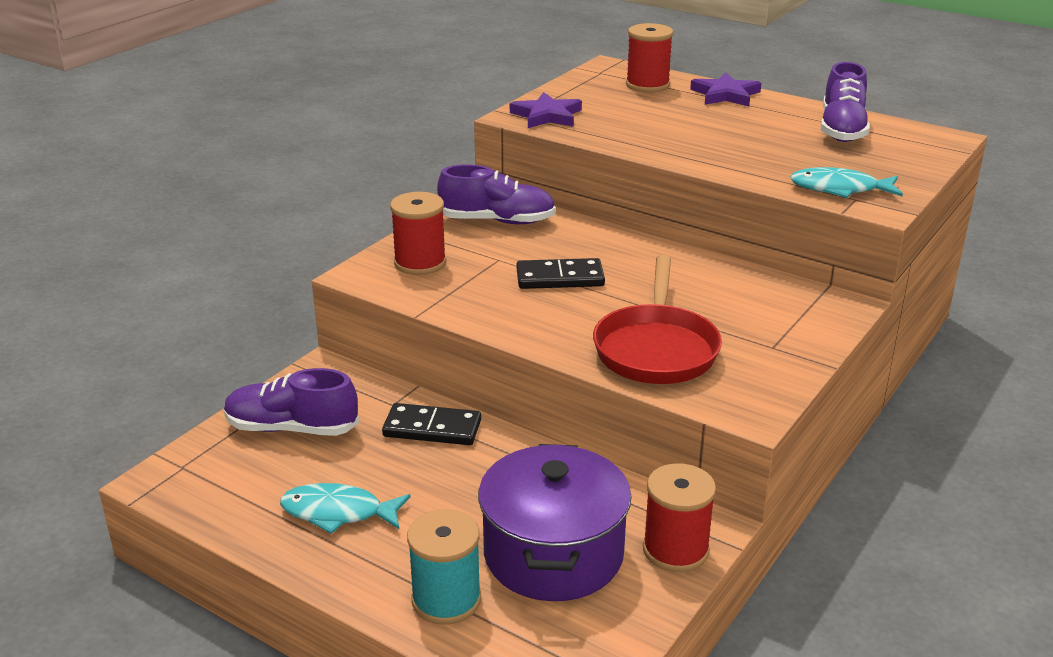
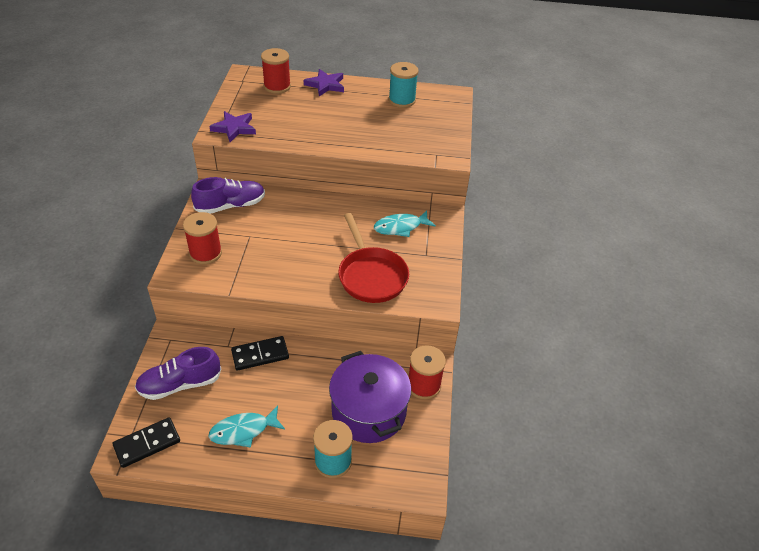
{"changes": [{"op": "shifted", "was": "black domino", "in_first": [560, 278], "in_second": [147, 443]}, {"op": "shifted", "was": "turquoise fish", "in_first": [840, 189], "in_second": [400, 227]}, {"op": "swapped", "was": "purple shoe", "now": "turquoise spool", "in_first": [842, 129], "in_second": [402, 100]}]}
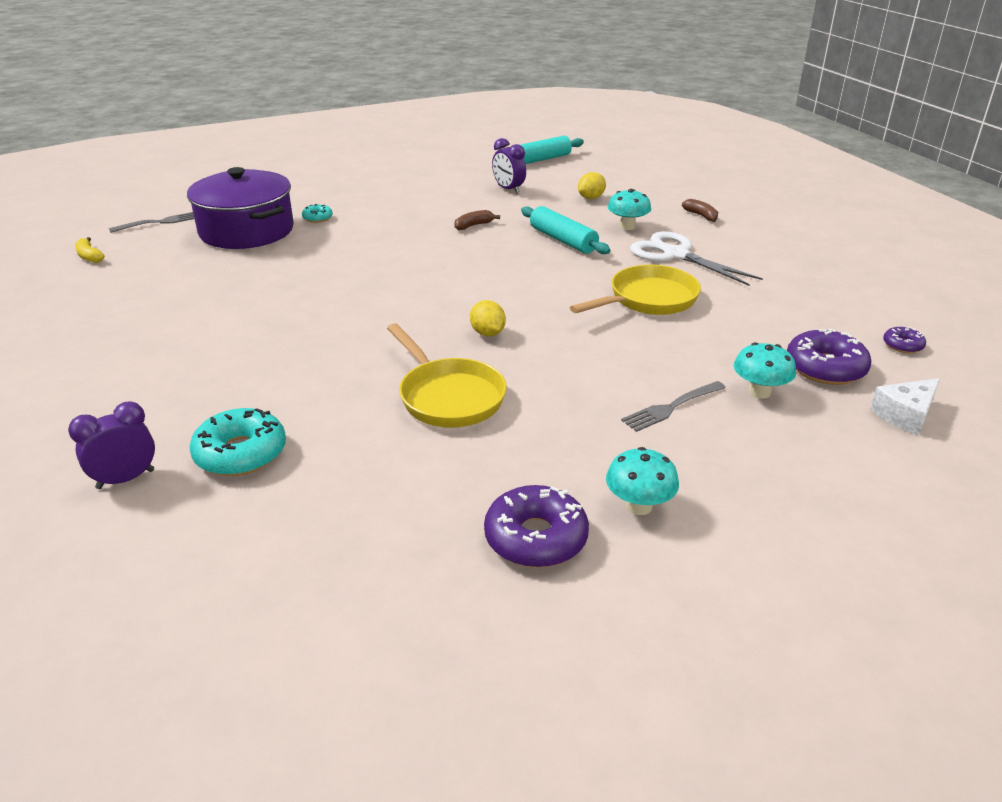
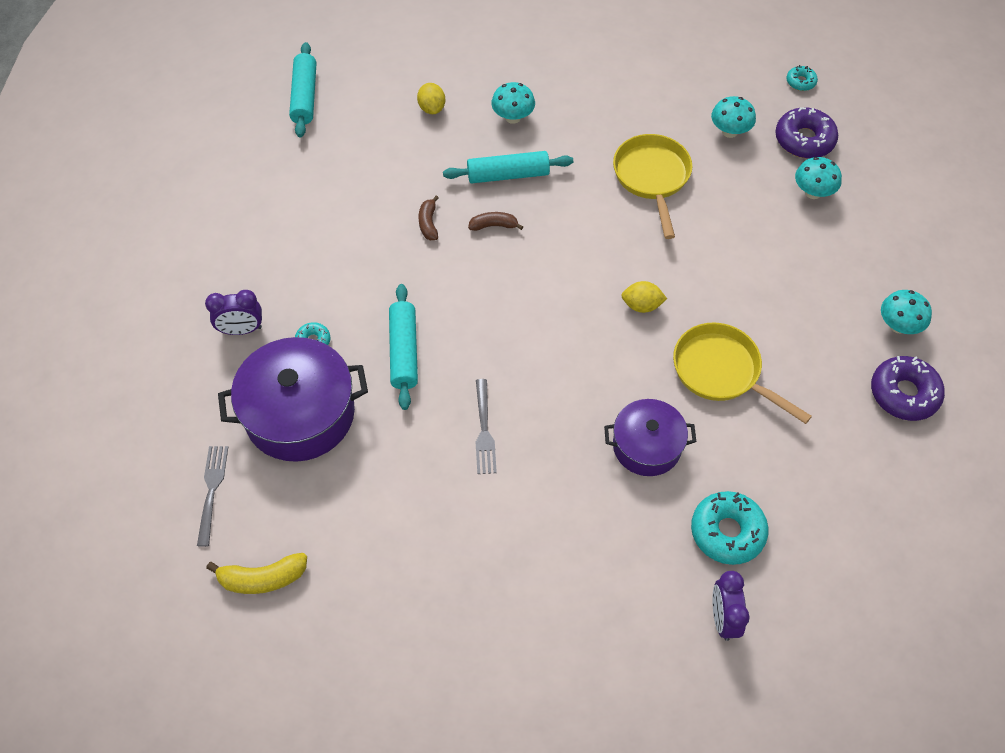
{"changes": [{"op": "gone", "was": "white scissors", "in_first": [675, 254]}, {"op": "gone", "was": "white cheese", "in_first": [905, 415]}, {"op": "new", "now": "turquoise rolling pin", "in_second": [403, 352]}, {"op": "new", "now": "purple pot", "in_second": [647, 446]}, {"op": "new", "now": "turquoise mushroom", "in_second": [729, 131]}, {"op": "shifted", "was": "purple clock", "in_first": [508, 189], "in_second": [241, 330]}, {"op": "shifted", "was": "grey fork", "in_first": [672, 407], "in_second": [484, 430]}, {"op": "shifted", "was": "brown banana", "in_first": [701, 216], "in_second": [493, 225]}, {"op": "repainted", "was": "purple donut", "now": "turquoise donut", "in_first": [902, 345], "in_second": [800, 82]}, {"op": "rotated", "was": "yellow pan", "in_first": [448, 397], "in_second": [721, 371], "clockwise": -135}, {"op": "scaled", "was": "yellow banana", "in_first": [89, 256], "in_second": [262, 578], "ratio": 1.52}]}
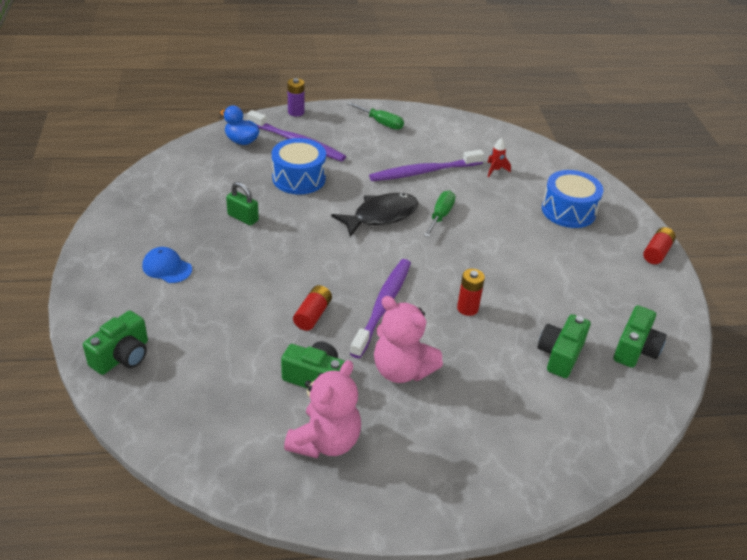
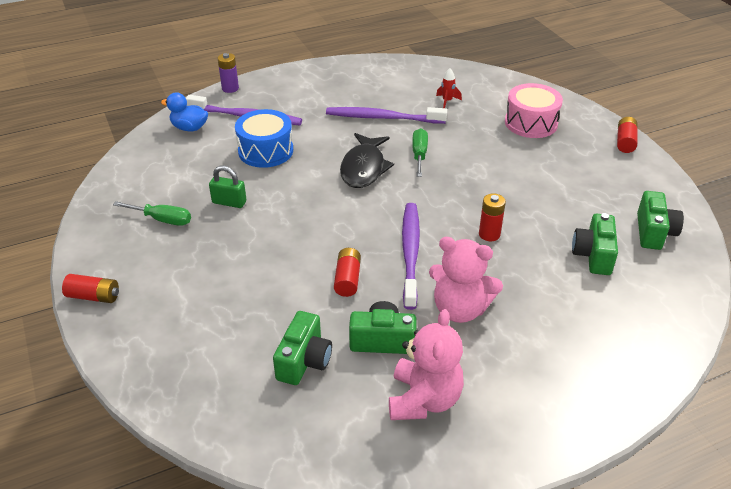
{"changes": [{"op": "gone", "was": "blue cap", "in_first": [167, 268]}, {"op": "new", "now": "red battery", "in_second": [94, 296]}, {"op": "shifted", "was": "green camera", "in_first": [122, 356], "in_second": [304, 361]}, {"op": "shifted", "was": "green screwdriver", "in_first": [381, 123], "in_second": [162, 220]}, {"op": "repainted", "was": "blue drum", "now": "pink drum", "in_first": [568, 211], "in_second": [531, 123]}, {"op": "rotated", "was": "black fish", "in_first": [381, 216], "in_second": [364, 168], "clockwise": 150}, {"op": "rotated", "was": "purple toothbrush", "in_first": [423, 172], "in_second": [382, 118], "clockwise": 45}]}
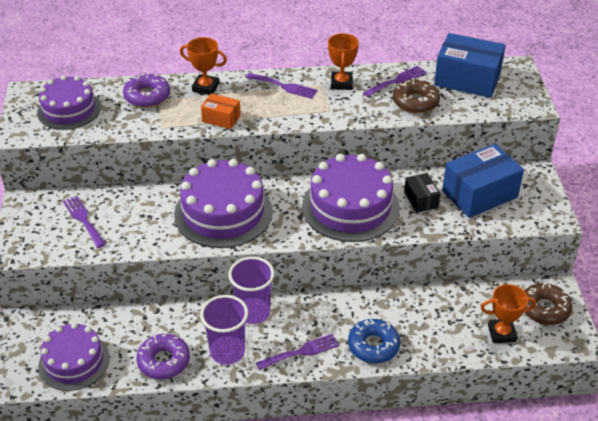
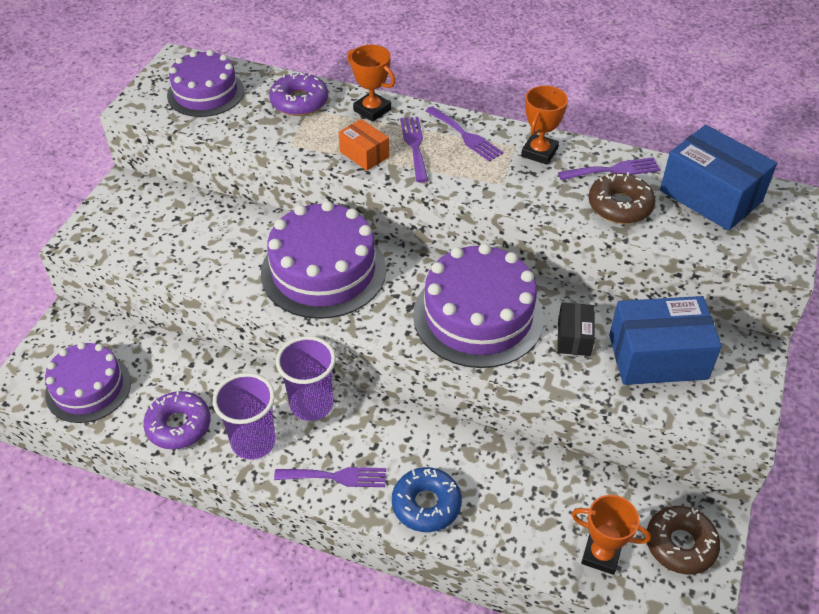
{"changes": [{"op": "shifted", "was": "purple fork", "in_first": [83, 219], "in_second": [414, 146]}]}
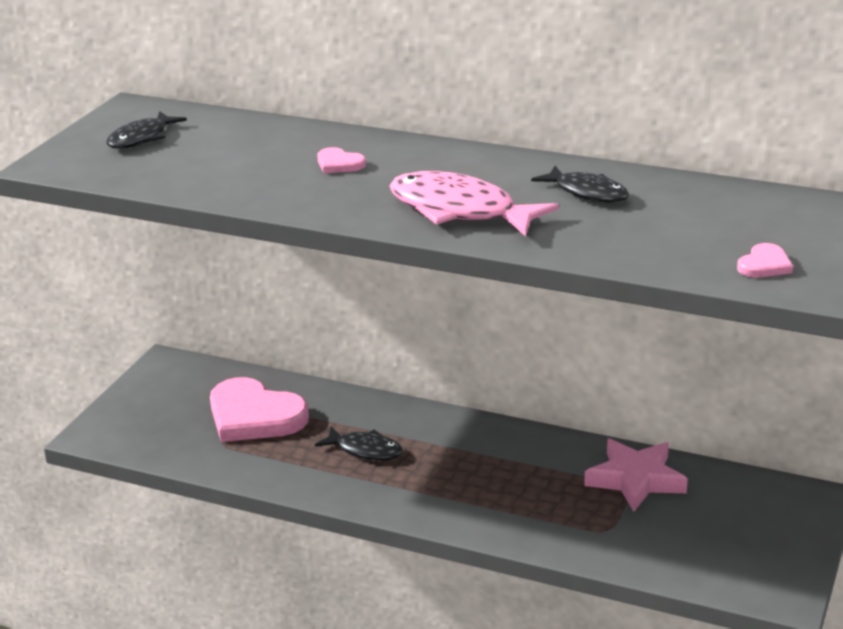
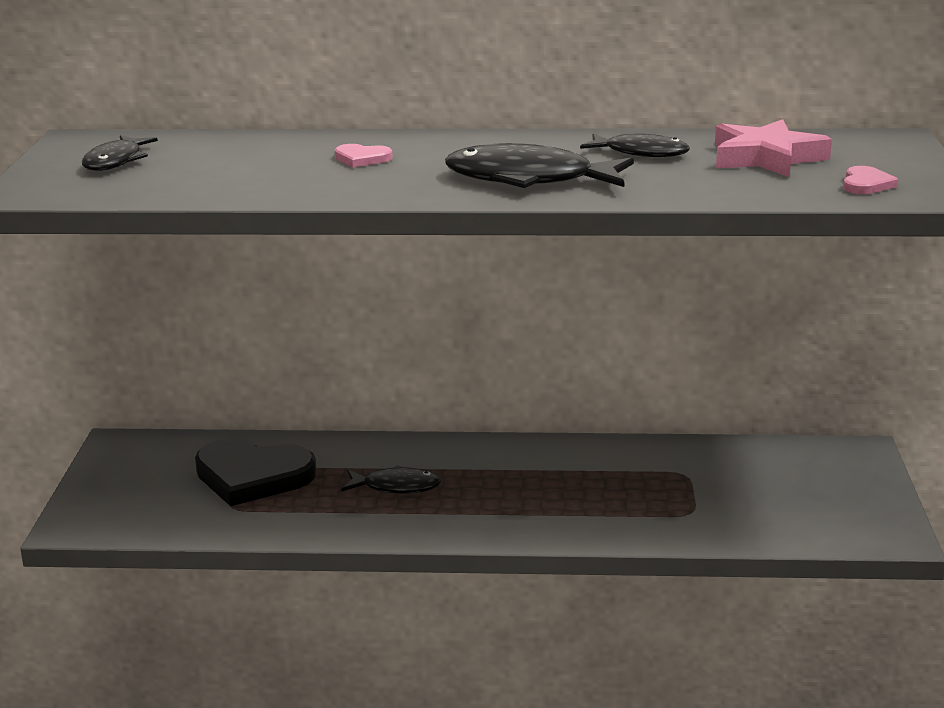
{"changes": [{"op": "shifted", "was": "pink star", "in_first": [635, 479], "in_second": [766, 158]}, {"op": "repainted", "was": "pink heart", "now": "black heart", "in_first": [254, 416], "in_second": [252, 476]}, {"op": "repainted", "was": "pink fish", "now": "black fish", "in_first": [459, 211], "in_second": [528, 179]}]}
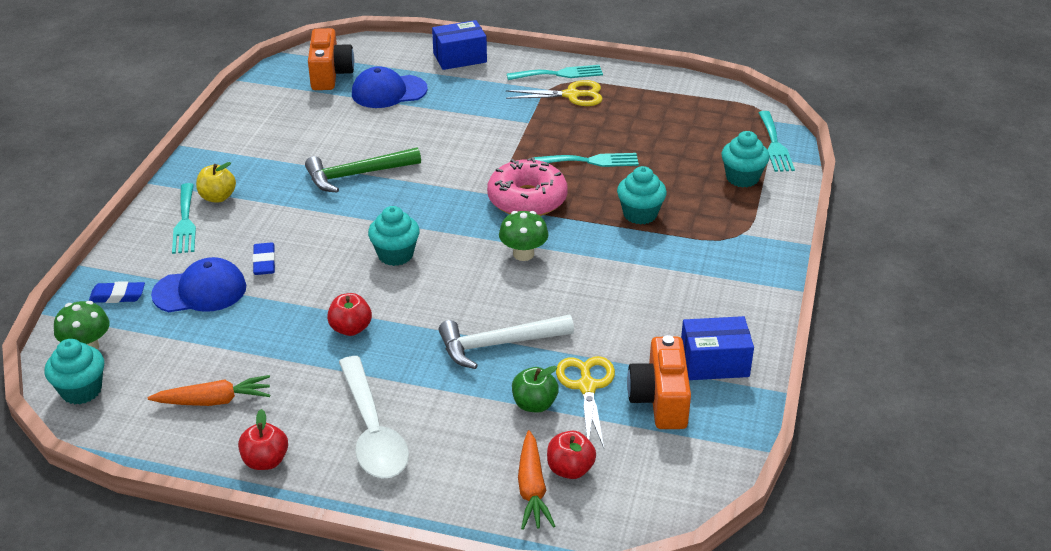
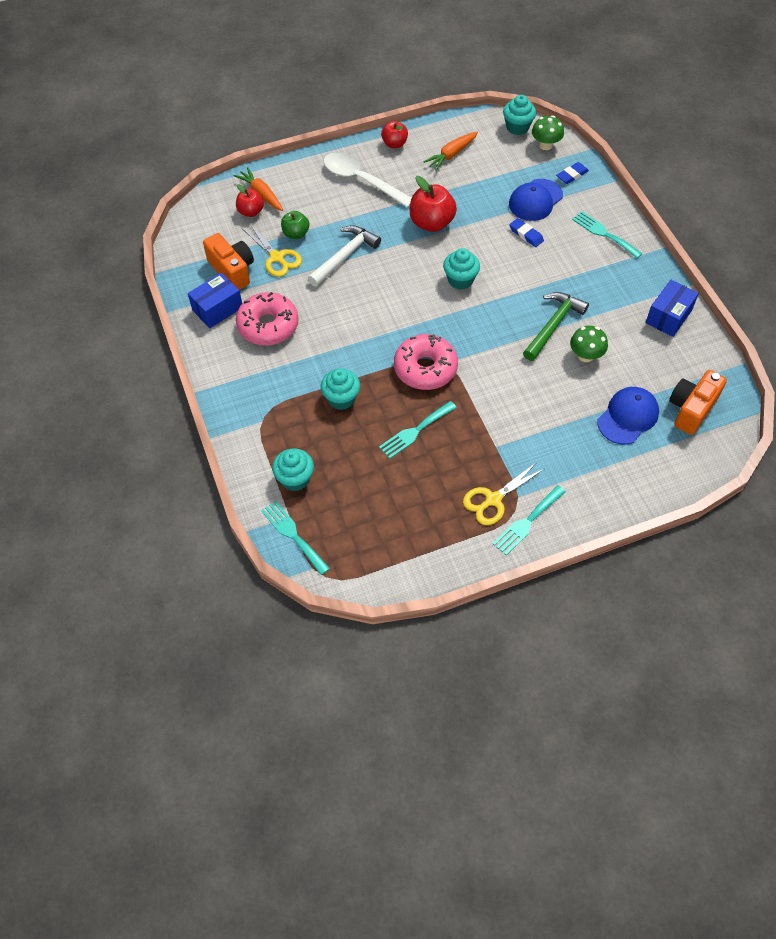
{"changes": [{"op": "gone", "was": "yellow apple", "in_first": [218, 197]}, {"op": "new", "now": "pink donut", "in_second": [268, 325]}, {"op": "shifted", "was": "blue box", "in_first": [460, 58], "in_second": [668, 316]}, {"op": "shifted", "was": "green mushroom", "in_first": [523, 254], "in_second": [585, 355]}, {"op": "rotated", "was": "orange camera", "in_first": [330, 74], "in_second": [691, 409], "clockwise": 75}, {"op": "scaled", "was": "red apple", "in_first": [351, 328], "in_second": [431, 223], "ratio": 1.66}]}
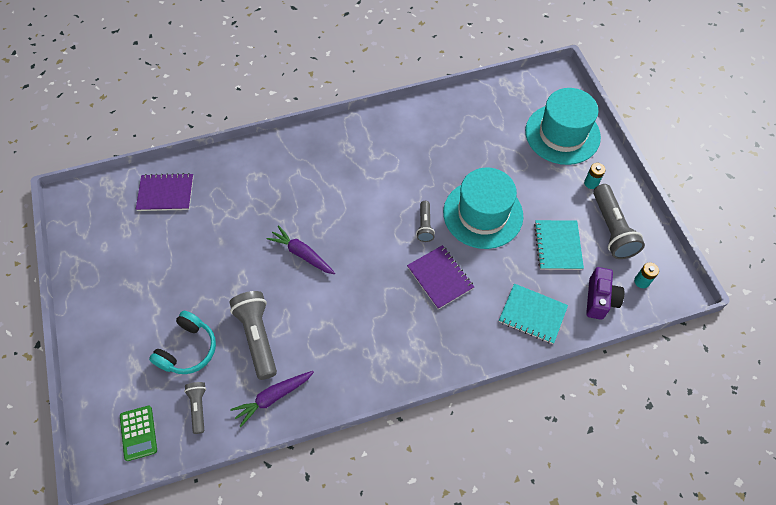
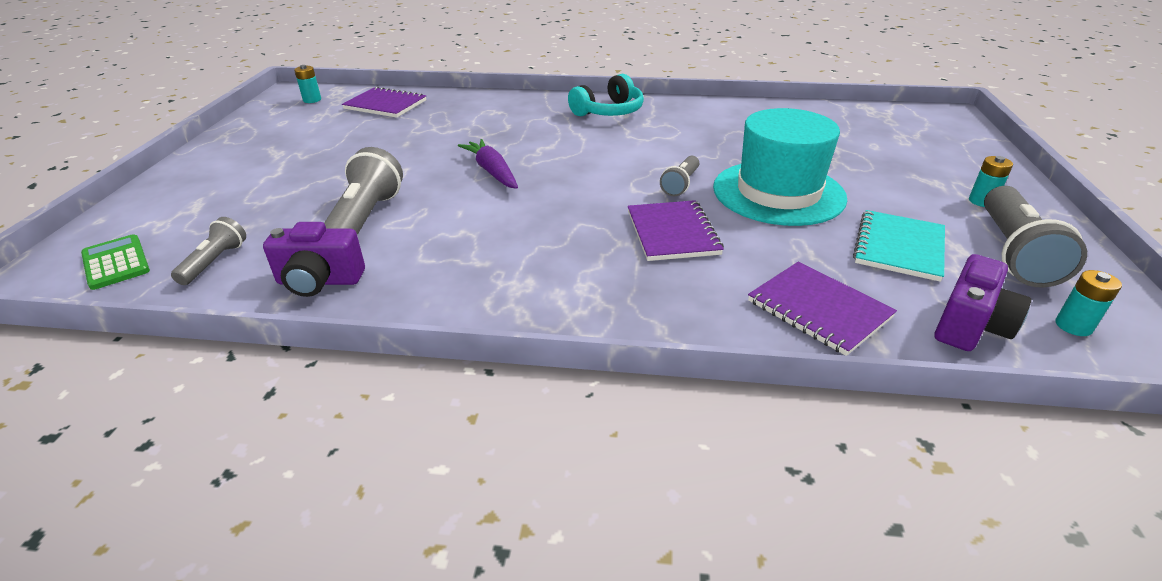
{"changes": [{"op": "gone", "was": "turquoise hat", "in_first": [562, 134]}, {"op": "new", "now": "turquoise battery", "in_second": [312, 100]}, {"op": "shifted", "was": "turquoise headphones", "in_first": [188, 349], "in_second": [609, 111]}, {"op": "swapped", "was": "purple carrot", "now": "purple camera", "in_first": [273, 397], "in_second": [319, 281]}, {"op": "repainted", "was": "turquoise notebook", "now": "purple notebook", "in_first": [532, 314], "in_second": [819, 309]}, {"op": "rotated", "was": "green calculator", "in_first": [138, 433], "in_second": [116, 263], "clockwise": 135}]}
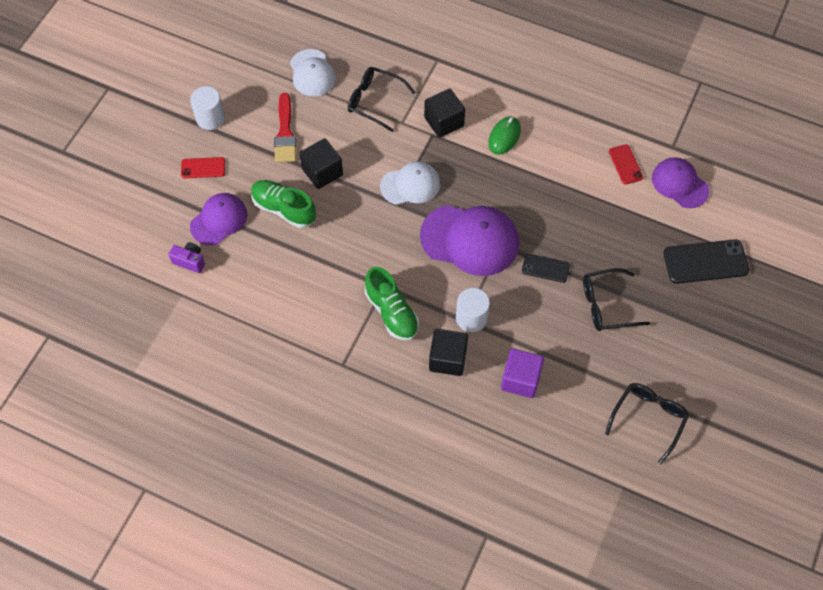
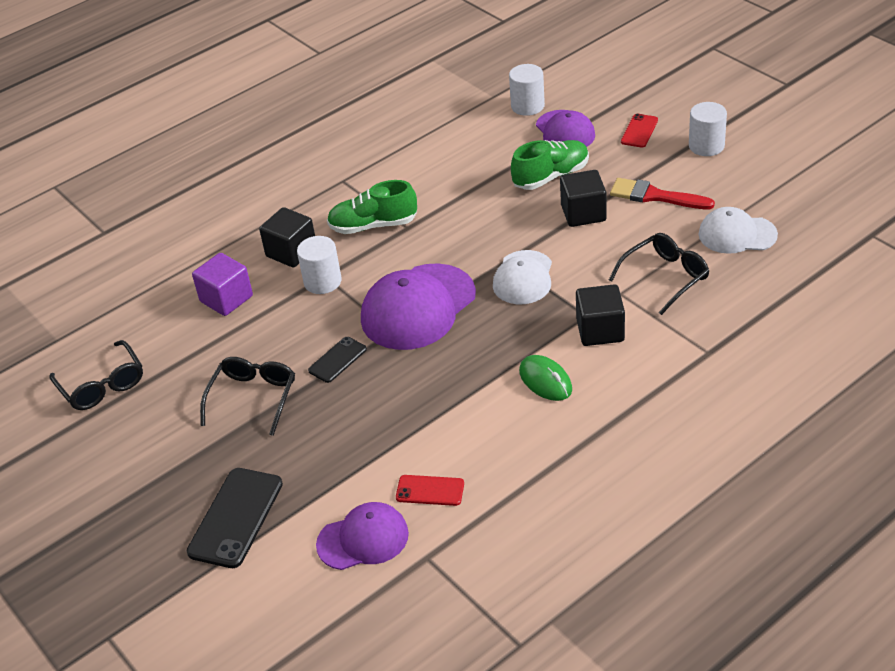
{"changes": [{"op": "swapped", "was": "purple camera", "now": "white cylinder", "in_first": [190, 261], "in_second": [527, 106]}]}
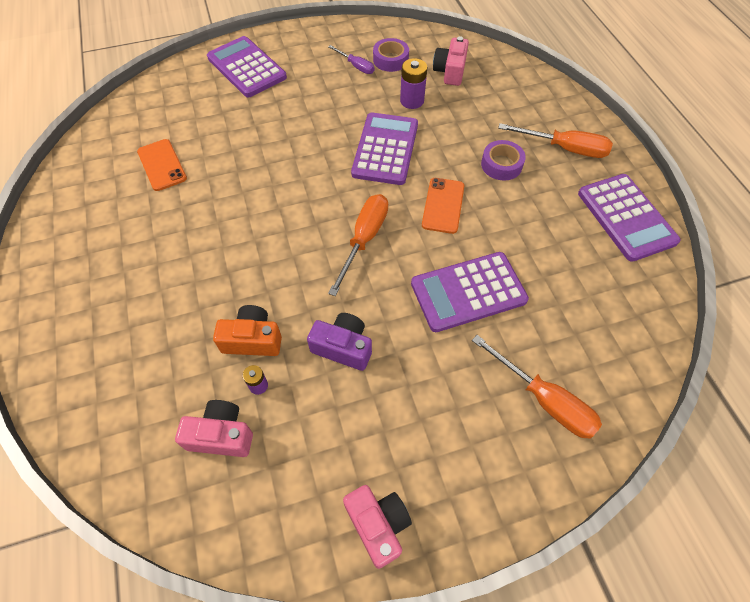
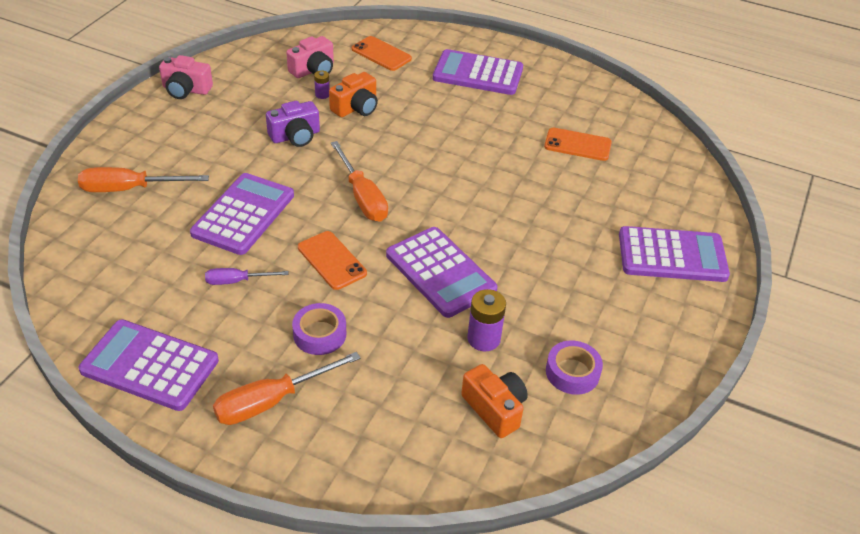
{"changes": [{"op": "new", "now": "orange phone", "in_second": [381, 54]}, {"op": "new", "now": "purple calculator", "in_second": [478, 74]}, {"op": "shifted", "was": "purple screwdriver", "in_first": [356, 66], "in_second": [237, 281]}, {"op": "repainted", "was": "pink camera", "now": "orange camera", "in_first": [450, 71], "in_second": [495, 409]}]}
